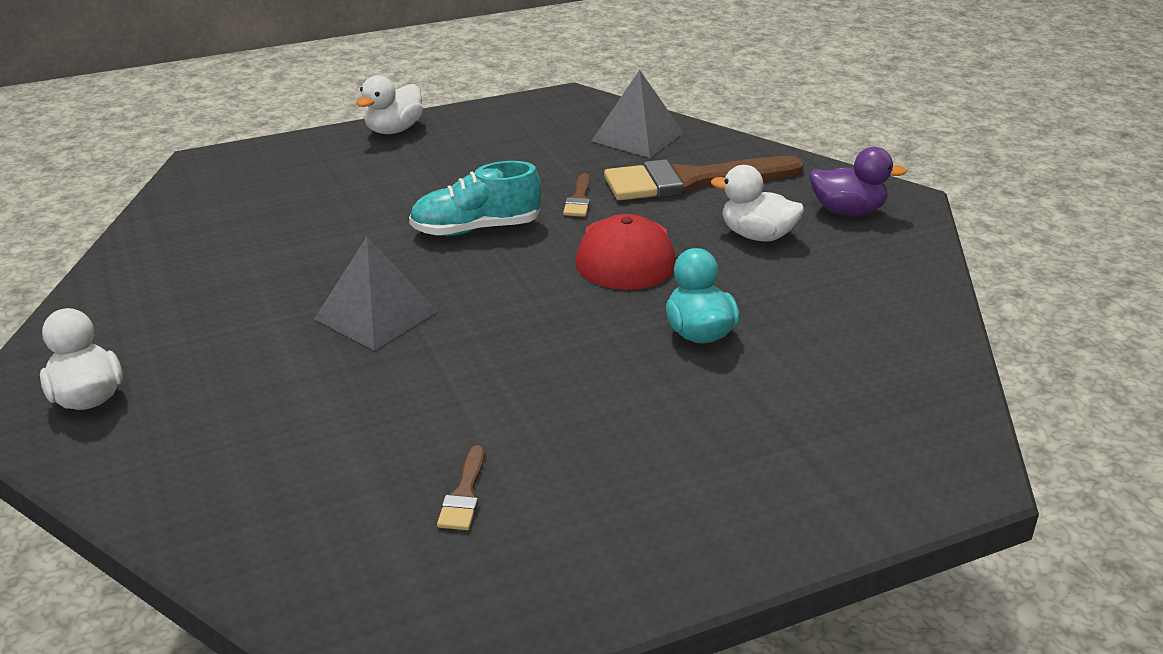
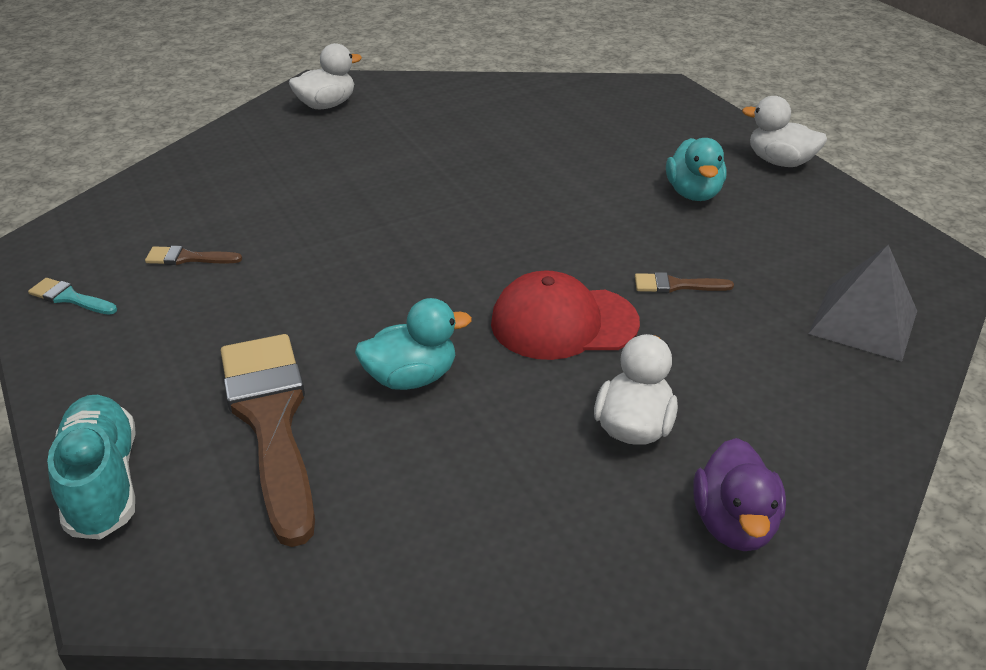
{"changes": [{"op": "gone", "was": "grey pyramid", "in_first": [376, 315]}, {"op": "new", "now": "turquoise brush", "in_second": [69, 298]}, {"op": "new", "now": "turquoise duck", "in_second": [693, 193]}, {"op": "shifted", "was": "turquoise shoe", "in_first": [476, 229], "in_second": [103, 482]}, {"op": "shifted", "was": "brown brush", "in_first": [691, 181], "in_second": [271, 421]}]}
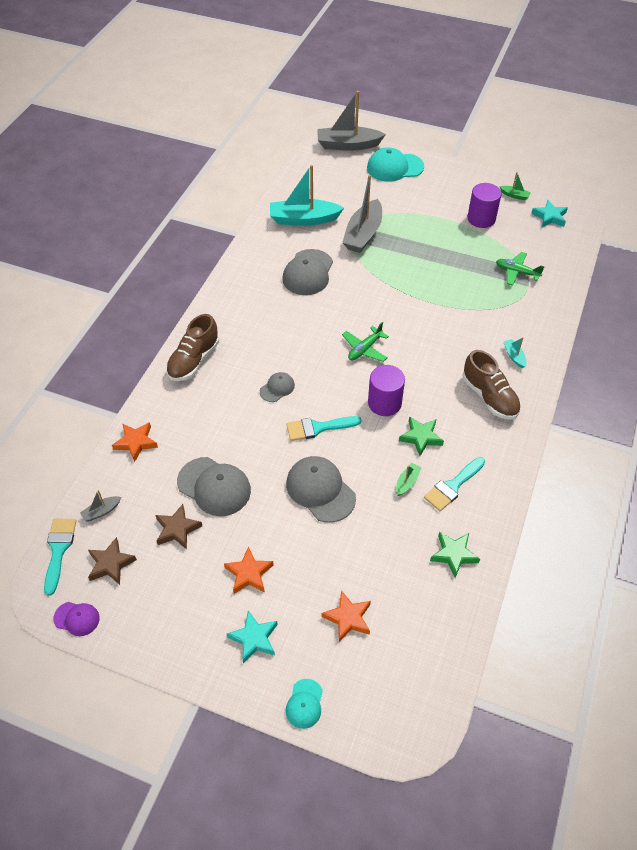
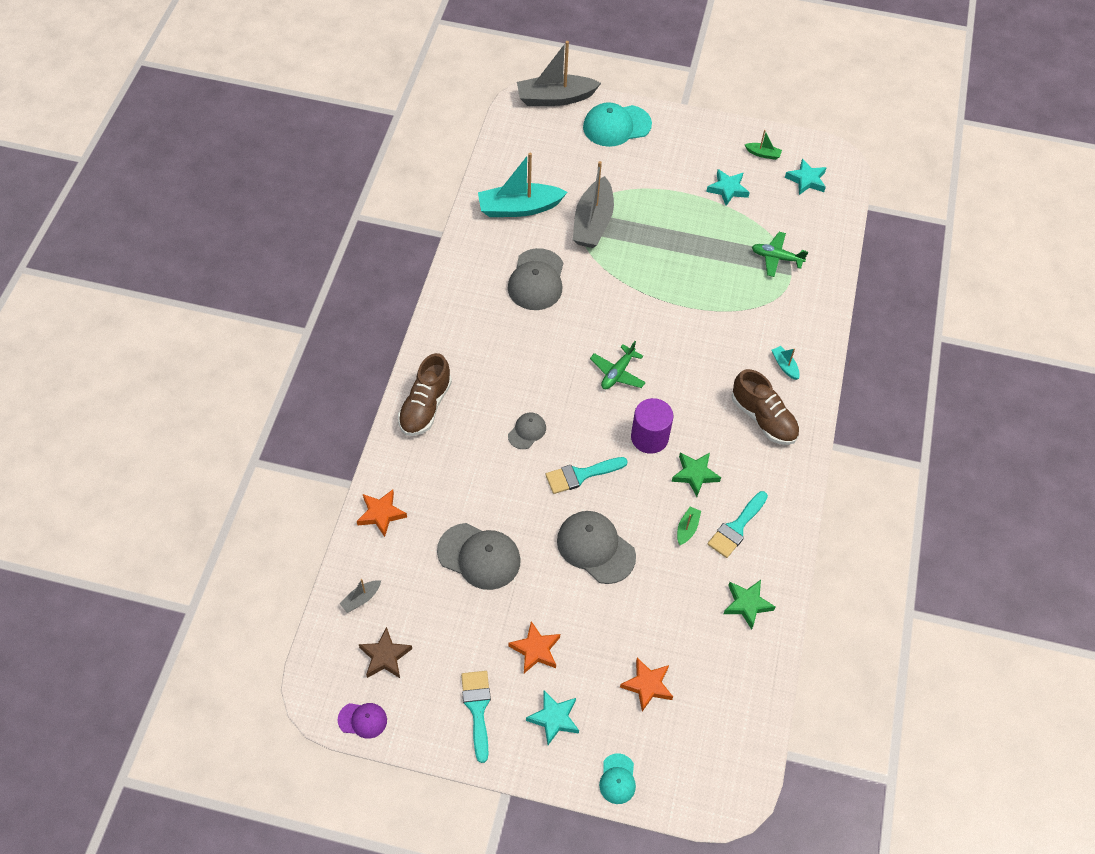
{"changes": [{"op": "gone", "was": "brown star", "in_first": [177, 529]}, {"op": "shifted", "was": "turquoise brush", "in_first": [59, 549], "in_second": [477, 708]}, {"op": "swapped", "was": "purple cylinder", "now": "turquoise star", "in_first": [481, 219], "in_second": [727, 189]}]}
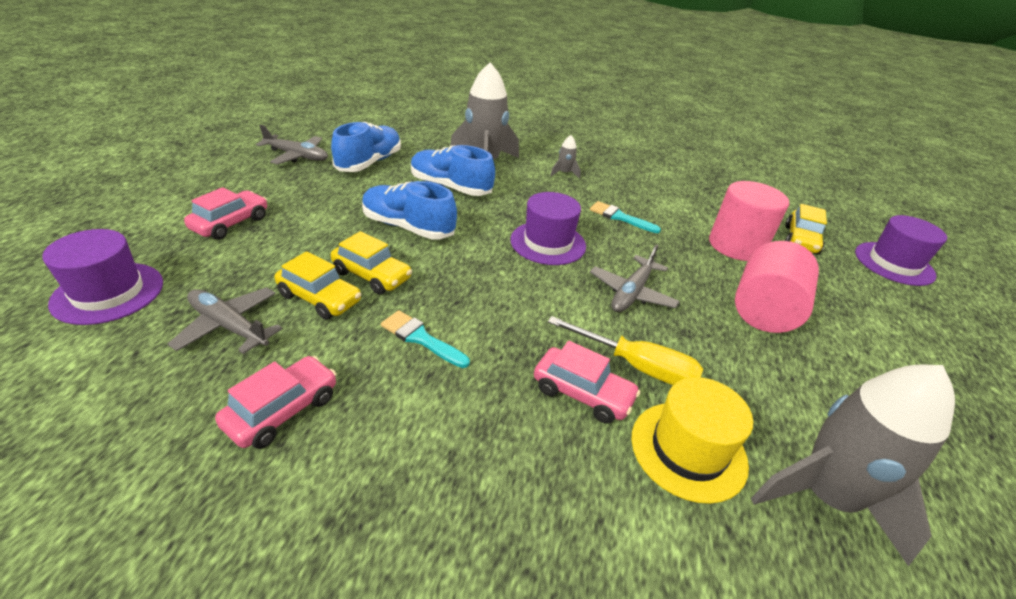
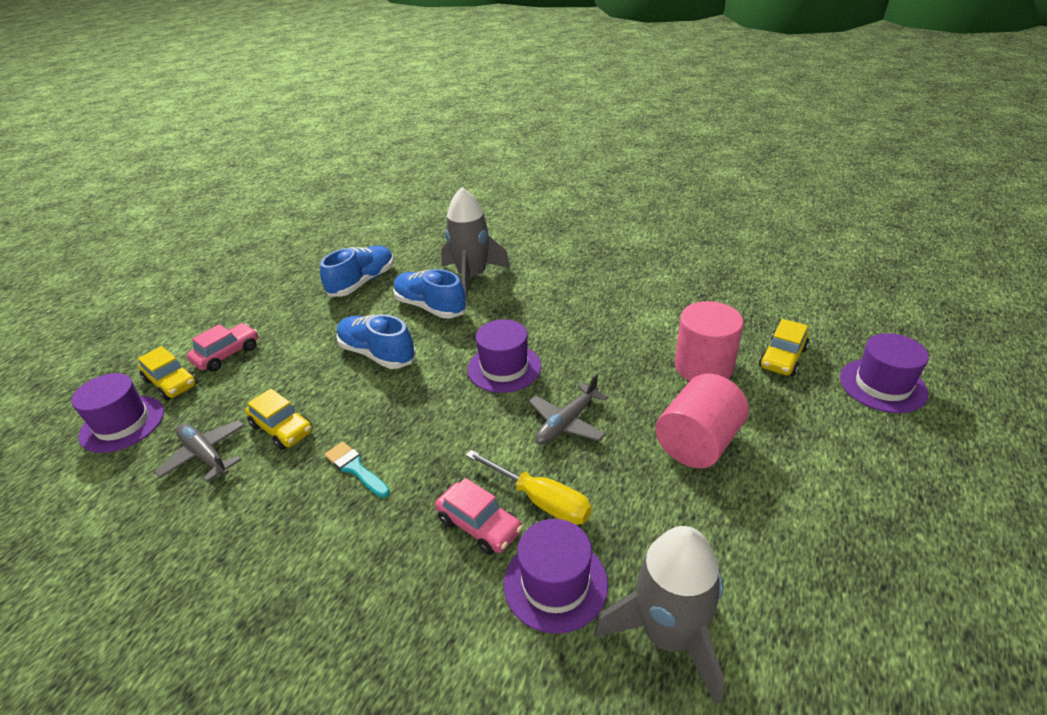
{"changes": [{"op": "gone", "was": "pink car", "in_first": [283, 410]}, {"op": "gone", "was": "grey plane", "in_first": [297, 156]}, {"op": "gone", "was": "grey rocket", "in_first": [564, 173]}, {"op": "gone", "was": "turquoise brush", "in_first": [620, 217]}, {"op": "shifted", "was": "yellow car", "in_first": [372, 275], "in_second": [171, 383]}, {"op": "repainted", "was": "yellow hat", "now": "purple hat", "in_first": [688, 450], "in_second": [555, 583]}]}
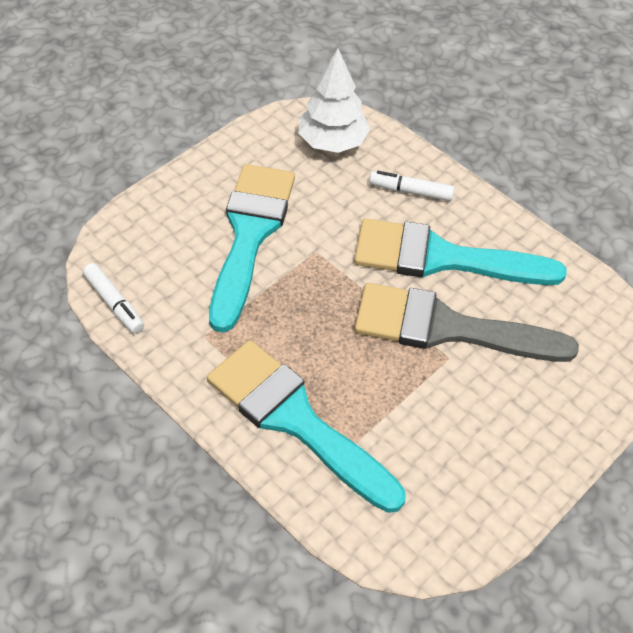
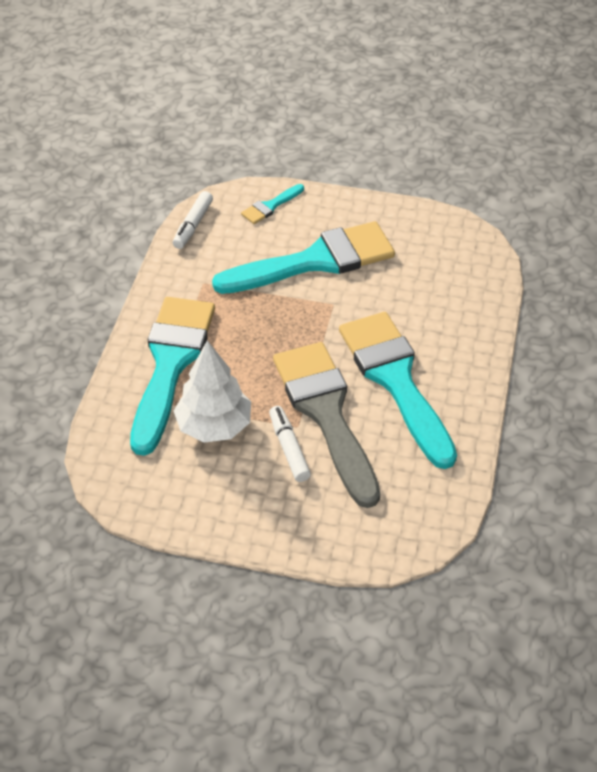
{"changes": [{"op": "new", "now": "turquoise brush", "in_second": [270, 206]}, {"op": "shifted", "was": "white tree", "in_first": [332, 142], "in_second": [214, 426]}, {"op": "shifted", "was": "white marker", "in_first": [411, 191], "in_second": [289, 448]}]}
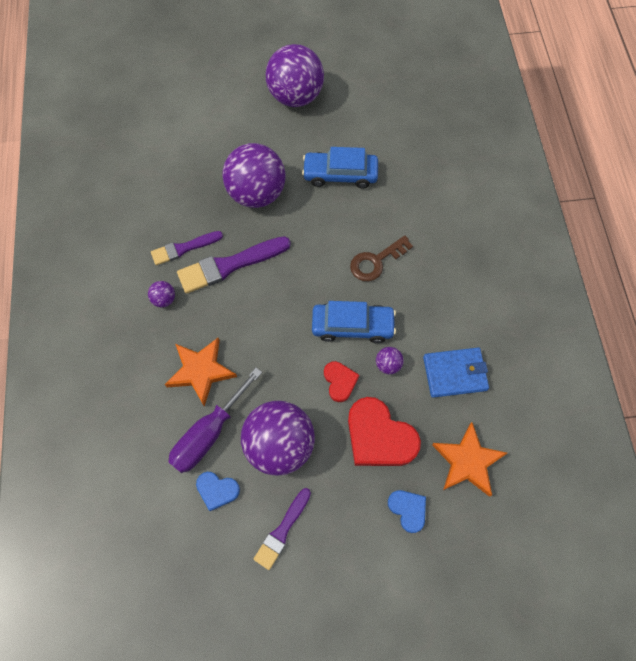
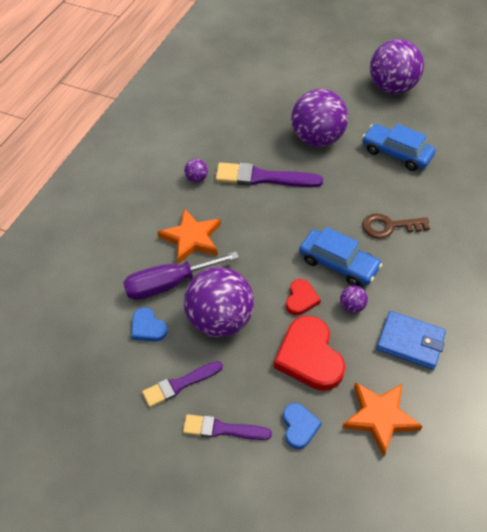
{"changes": [{"op": "shifted", "was": "purple brush", "in_first": [184, 248], "in_second": [222, 429]}]}
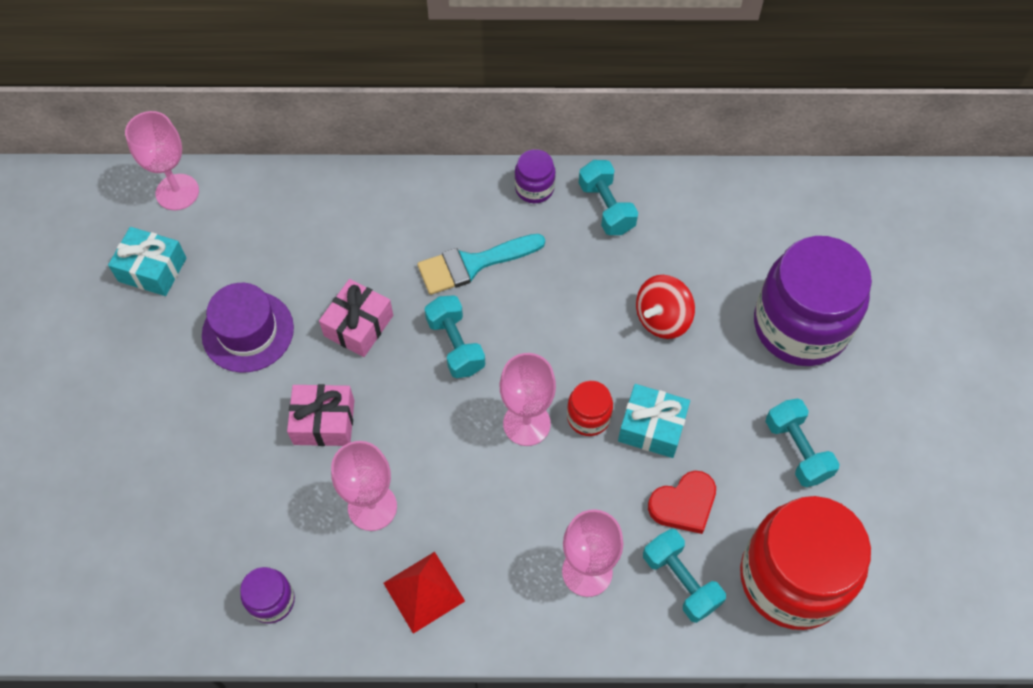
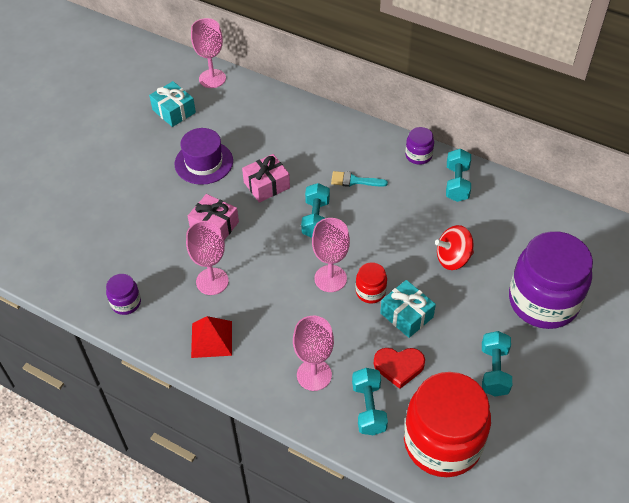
{"changes": [{"op": "scaled", "was": "turquoise brush", "in_first": [473, 264], "in_second": [354, 181], "ratio": 0.64}]}
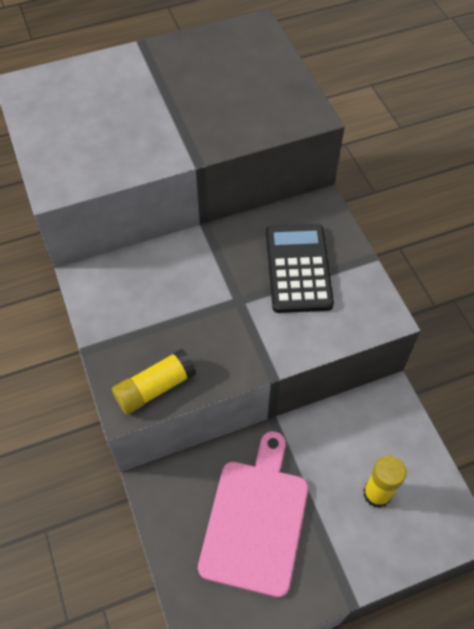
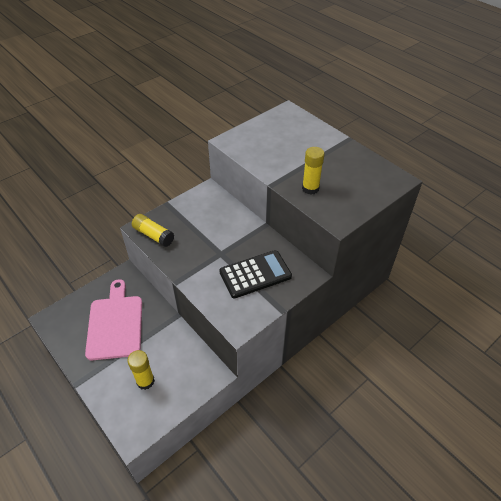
{"changes": [{"op": "new", "now": "yellow glue stick", "in_second": [310, 188]}, {"op": "rotated", "was": "pink cutting board", "in_first": [256, 520], "in_second": [115, 324], "clockwise": -90}]}
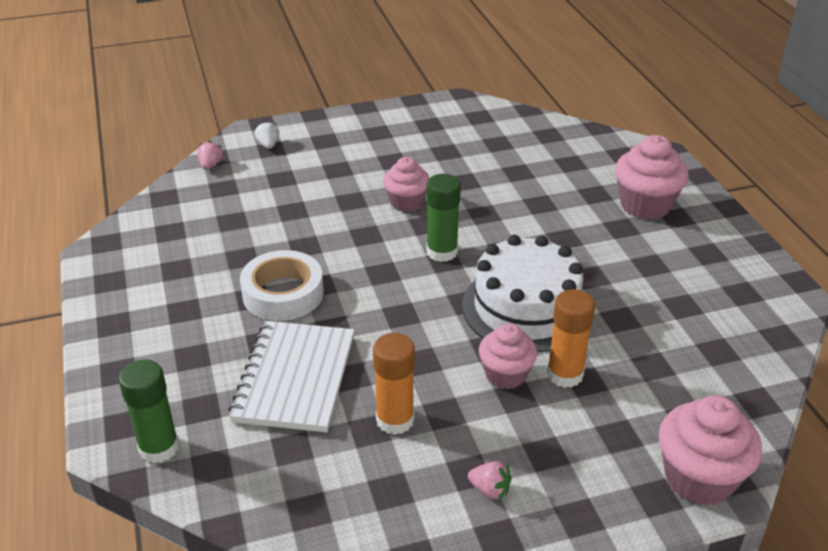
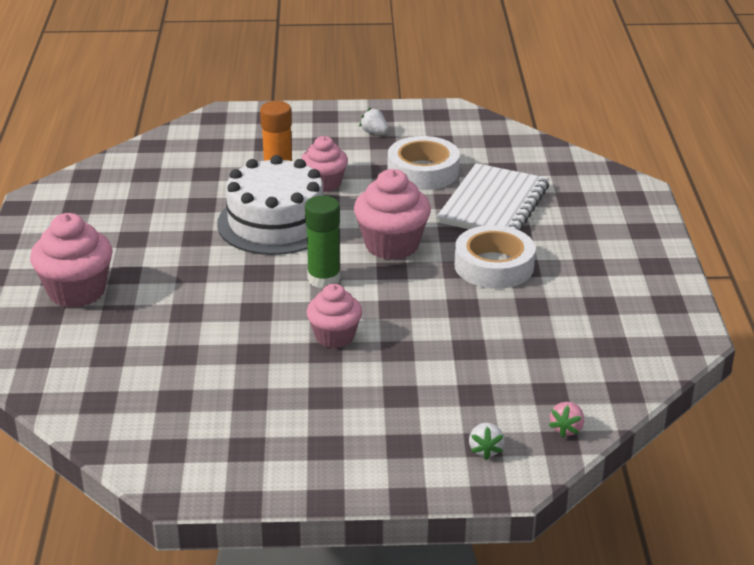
{"changes": [{"op": "gone", "was": "green glue stick", "in_first": [159, 448]}, {"op": "shifted", "was": "pink cupcake", "in_first": [699, 478], "in_second": [392, 245]}, {"op": "swapped", "was": "orange glue stick", "now": "white tape", "in_first": [395, 420], "in_second": [423, 171]}, {"op": "repainted", "was": "pink strawberry", "now": "white strawberry", "in_first": [490, 490], "in_second": [374, 132]}]}
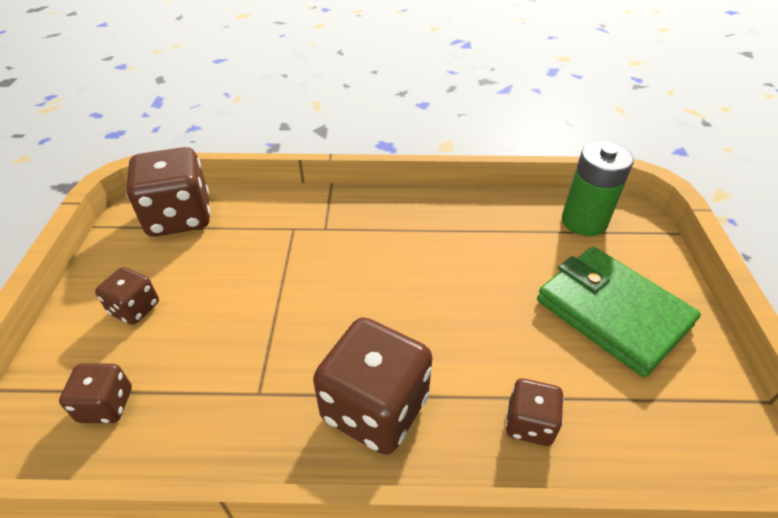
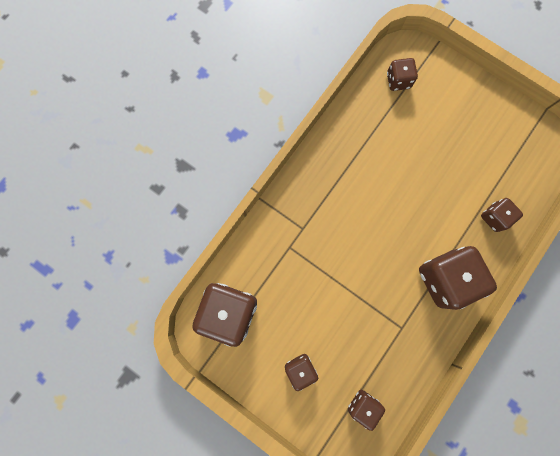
{"changes": [{"op": "gone", "was": "green wallet", "in_first": [612, 312]}, {"op": "swapped", "was": "green battery", "now": "brown dice", "in_first": [584, 221], "in_second": [398, 81]}]}
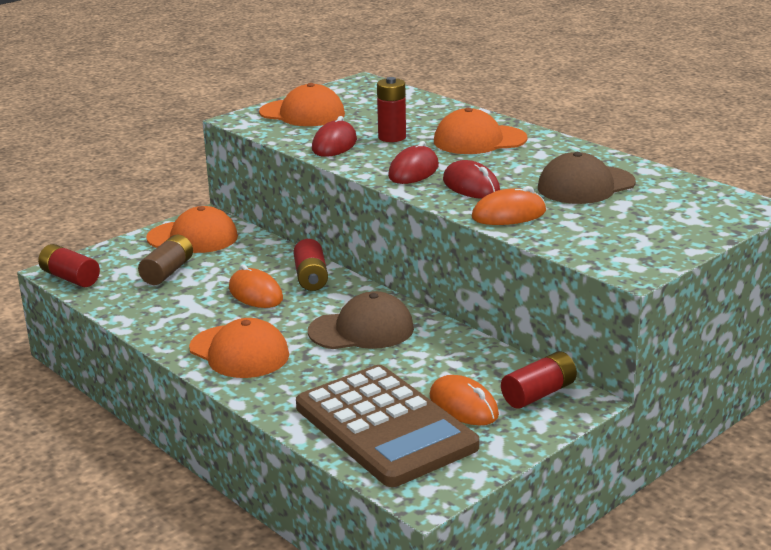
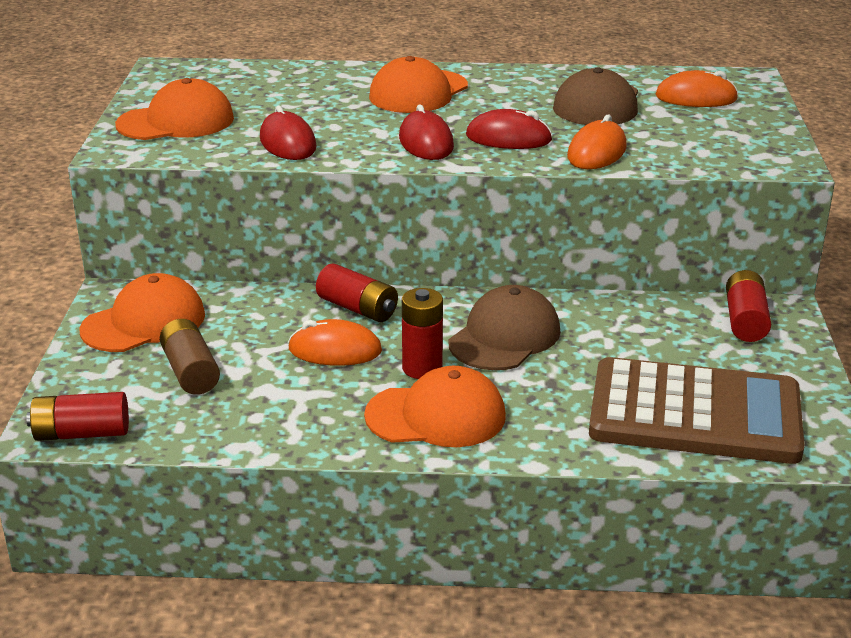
{"changes": [{"op": "shifted", "was": "red battery", "in_first": [392, 137], "in_second": [422, 368]}, {"op": "shifted", "was": "orange mouse", "in_first": [463, 406], "in_second": [696, 98]}]}
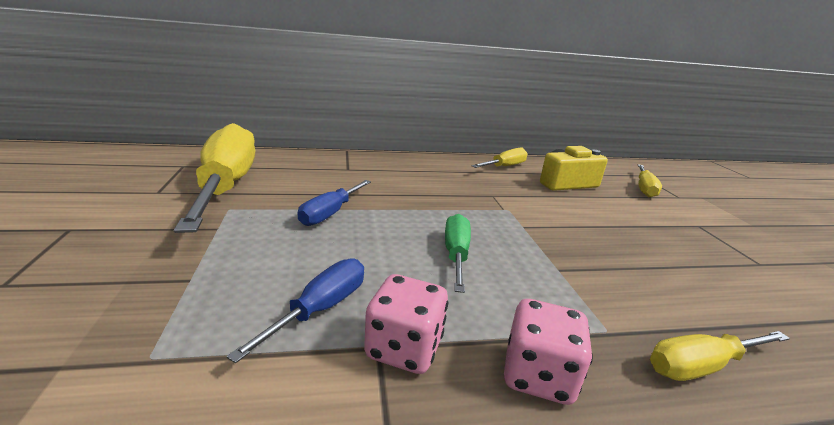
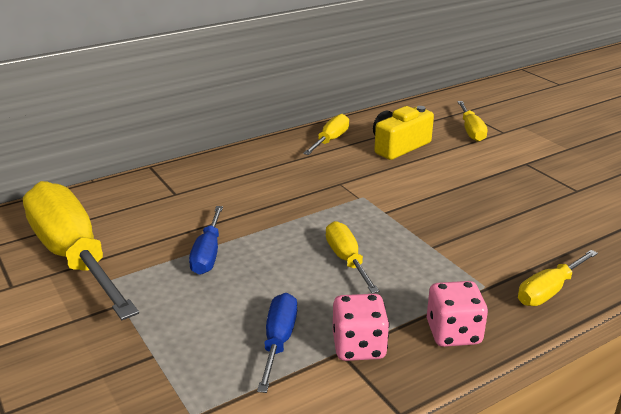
{"changes": [{"op": "repainted", "was": "green screwdriver", "now": "yellow screwdriver", "in_first": [456, 254], "in_second": [347, 260]}]}
